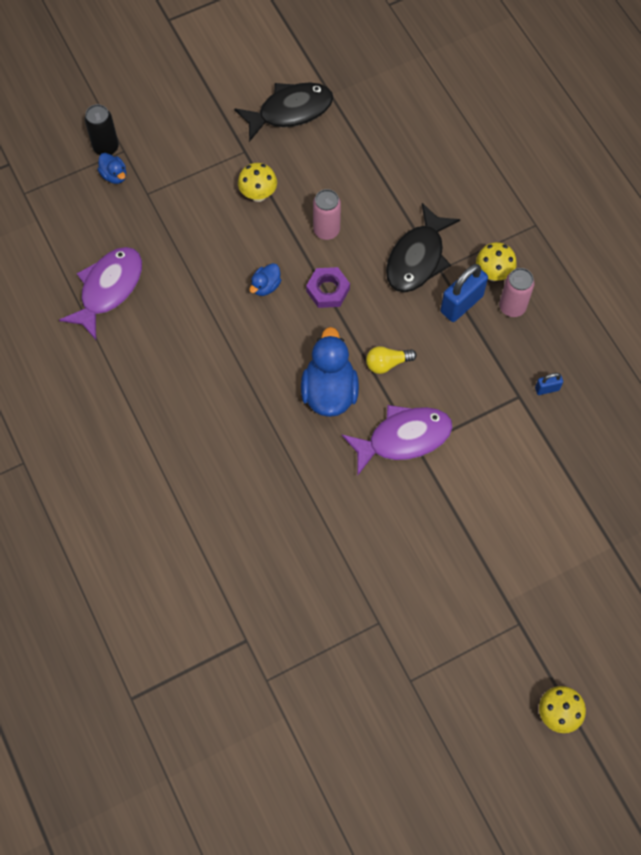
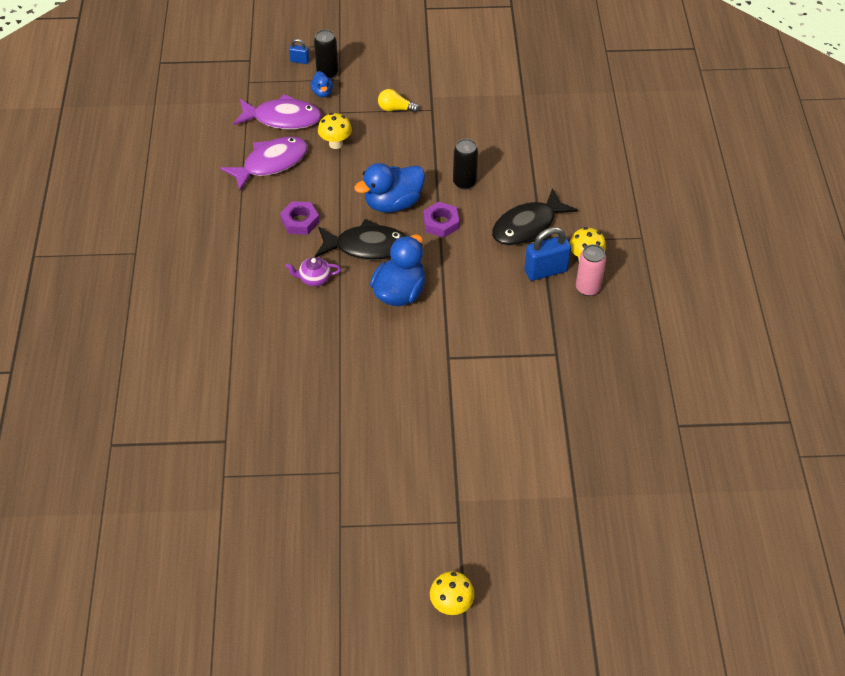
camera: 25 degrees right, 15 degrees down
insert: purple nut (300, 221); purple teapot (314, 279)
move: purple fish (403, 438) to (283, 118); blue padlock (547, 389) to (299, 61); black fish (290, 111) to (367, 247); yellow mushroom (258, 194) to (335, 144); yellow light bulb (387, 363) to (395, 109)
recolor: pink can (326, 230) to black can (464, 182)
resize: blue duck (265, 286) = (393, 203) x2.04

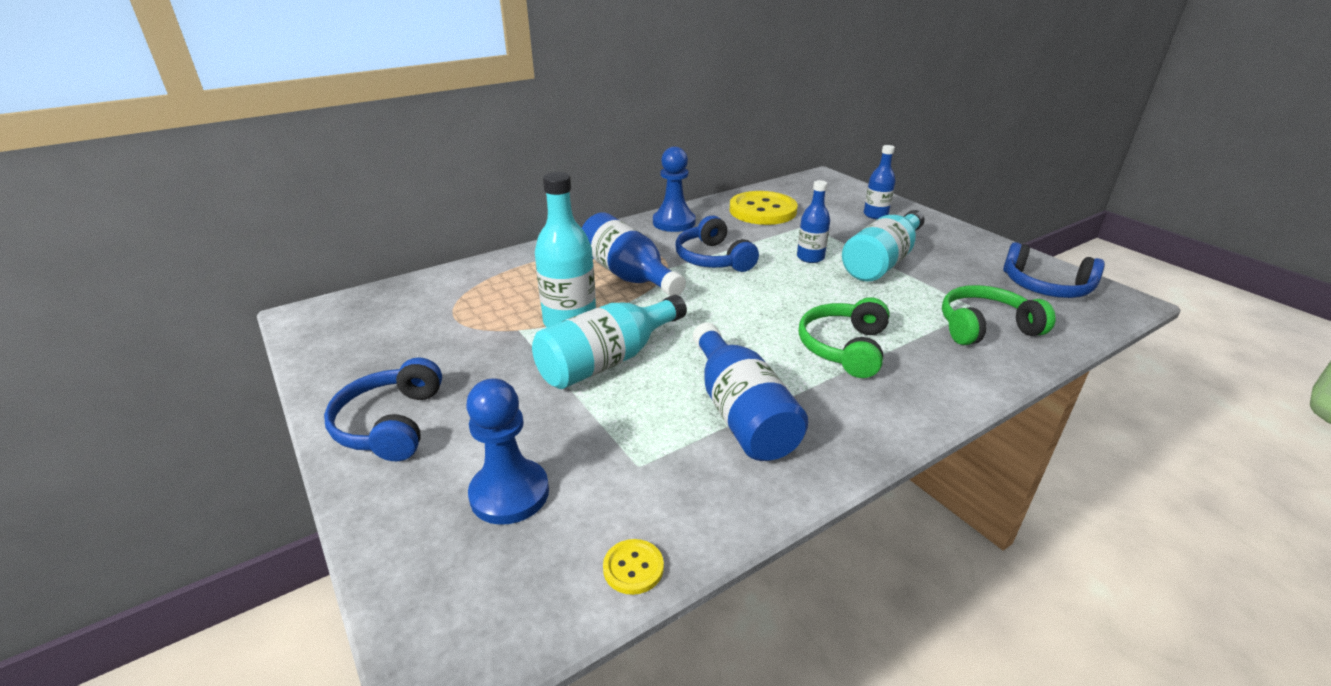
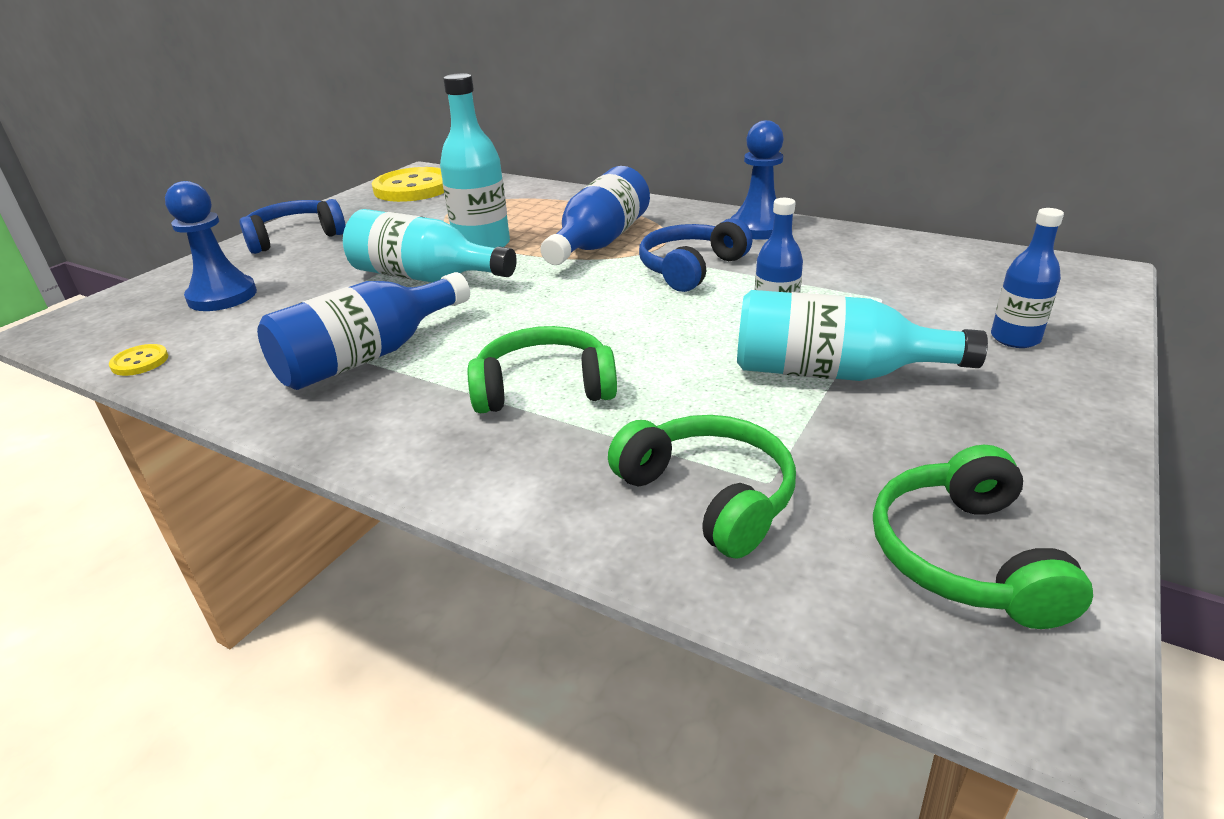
camera: 65 degrees right, 0 degrees up
move: yellow button (762, 210) to (413, 188)
recolor: blue headphones (1045, 286) to green headphones (964, 556)

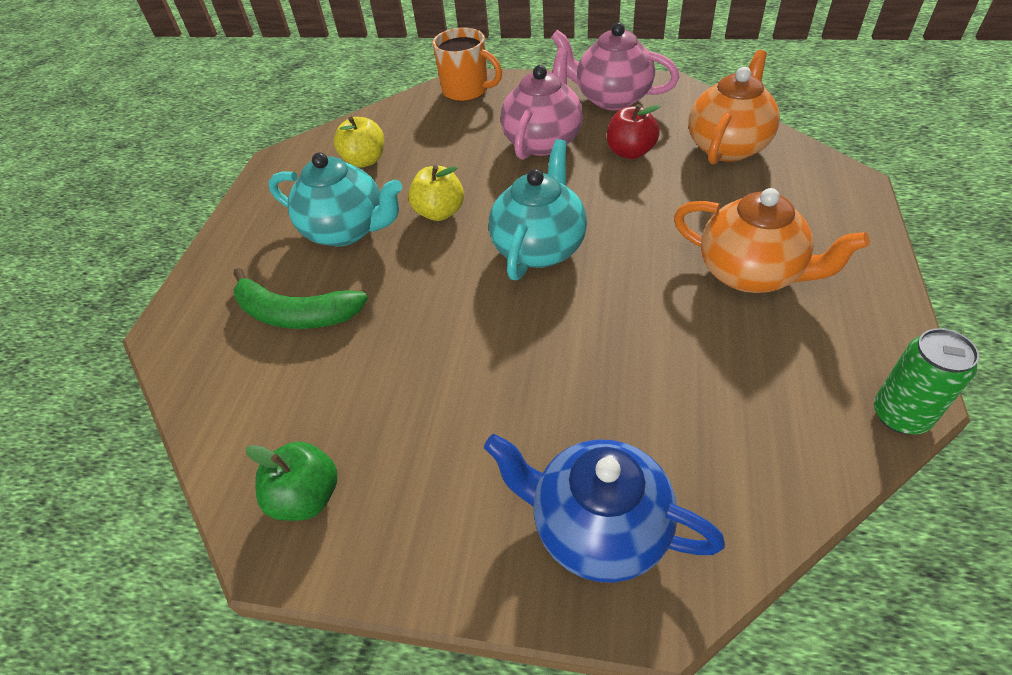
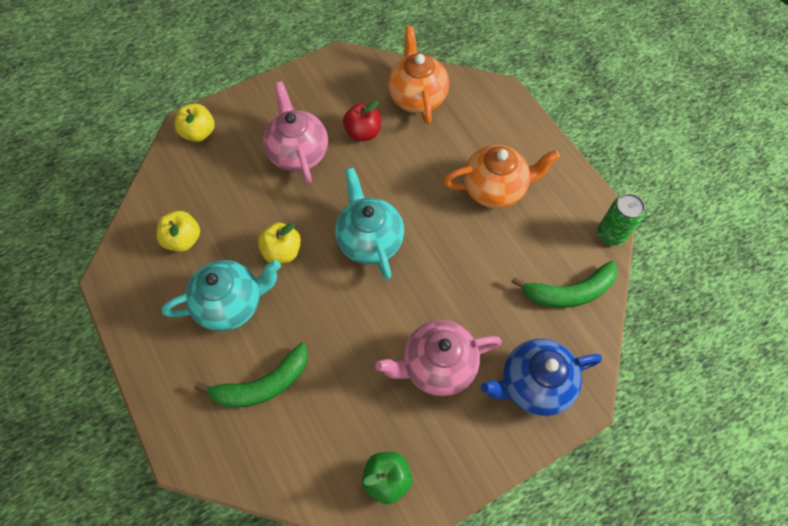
camera: 45 degrees left, 15 degrees up
insert: green banana (569, 292)
move: pink teapot (611, 98) to (437, 366)
replace: orange mug (467, 90) to yellow apple (199, 133)

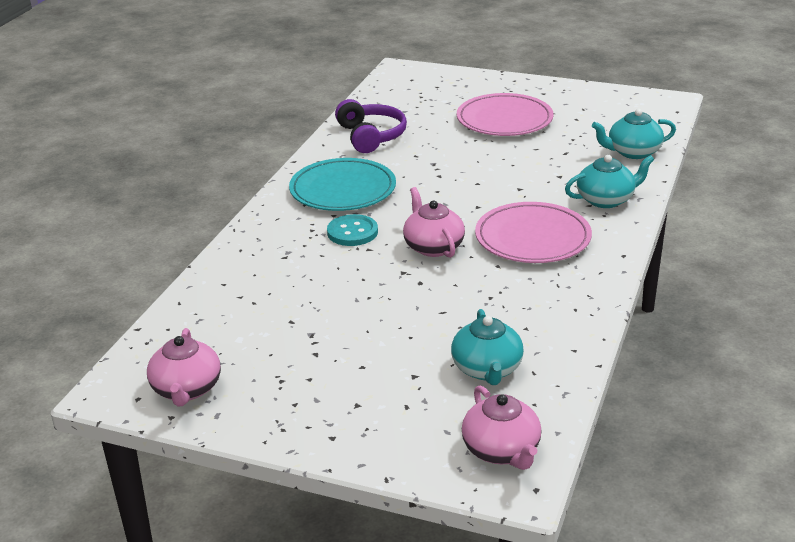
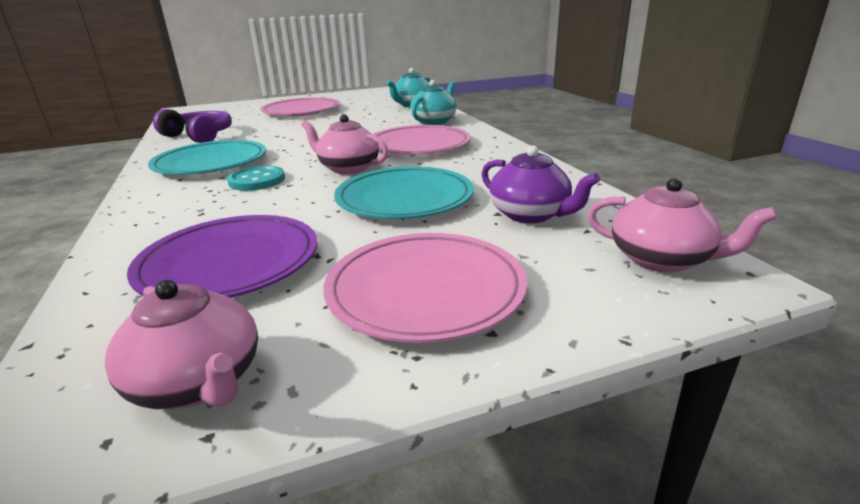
camera: 40 degrees left, 5 degrees down
insert: purple plate (230, 263); pink plate (425, 290); turquoise plate (404, 198)
recolor: turquoise teapot (487, 369) to purple teapot (530, 214)

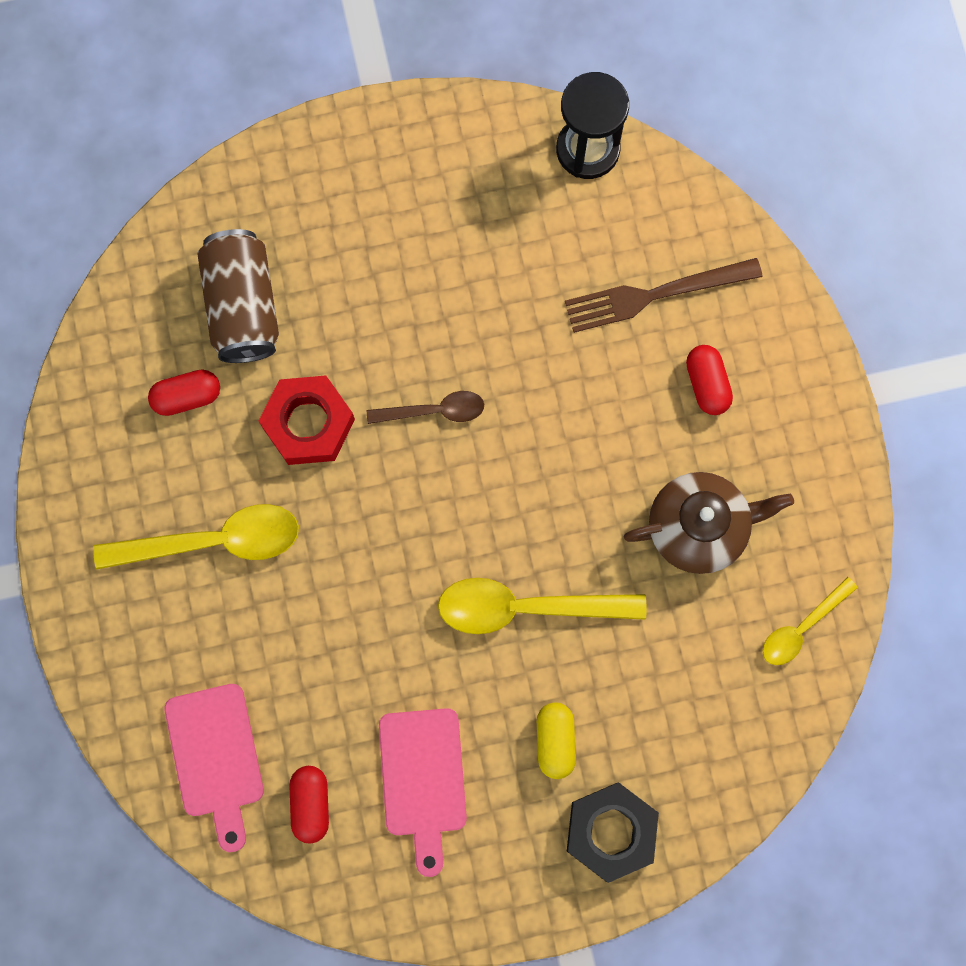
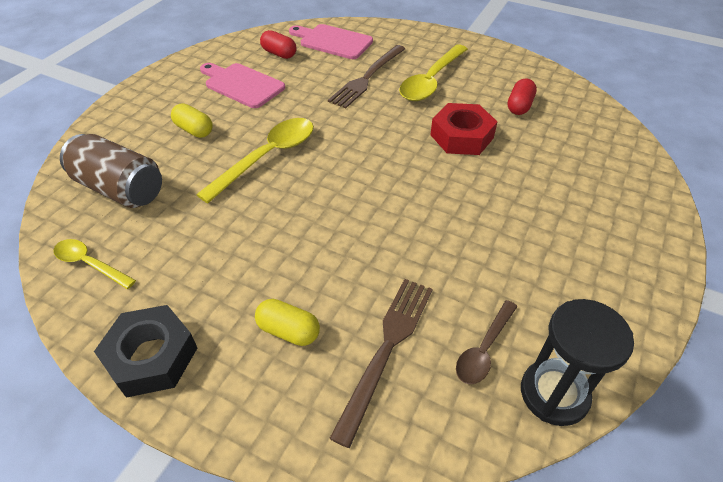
camera: 130 degrees right, 30 degrees down
delete: brown teapot (699, 527)
insert: brown fork (367, 77)
move: brown can (243, 306) to (120, 189); black nut (611, 832) to (151, 357); brown spoon (435, 411) to (483, 349)
recolor: red capsule (707, 384) to yellow capsule (288, 331)
rotate: yellow spoon (801, 628) = (89, 263) 60 degrees counterclockwise

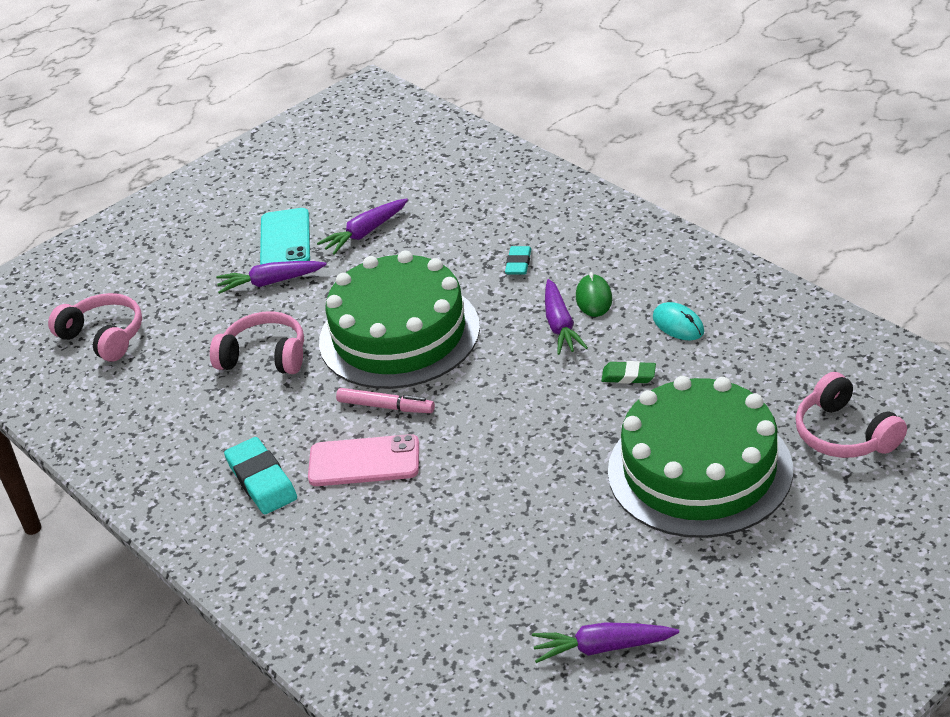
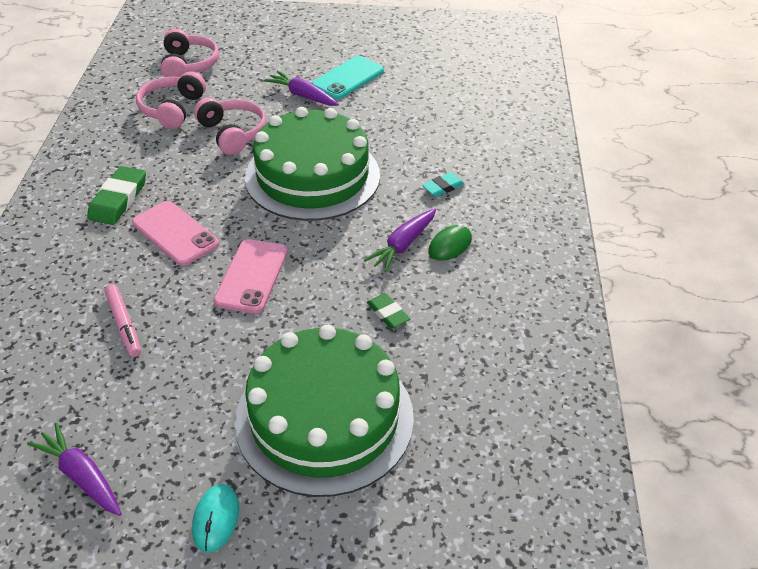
camera: 40 degrees right, 5 degrees up
delete: purple carrot (365, 233)
insert: pink phone (252, 276)
move: pink marker (385, 406) to (124, 324); pink headphones (844, 434) to (172, 109); turquoise mouse (678, 324) to (216, 519)
recolor: turquoise eraser (262, 480) to green eraser (118, 199)

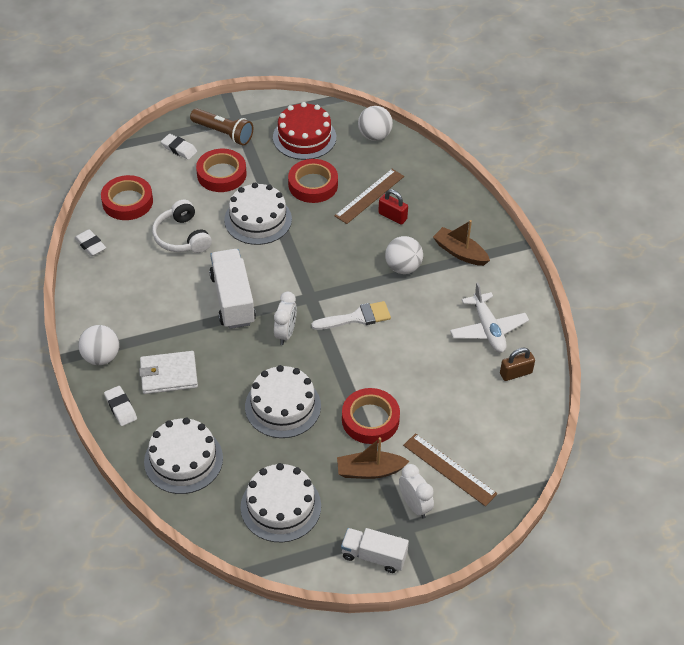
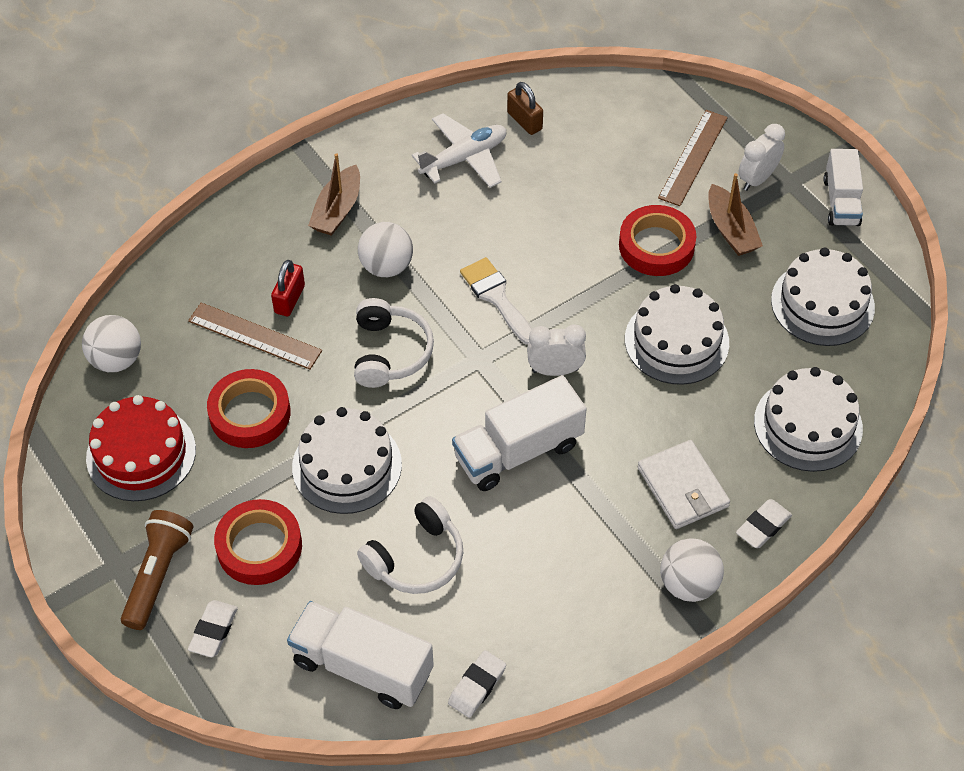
camera: 105 degrees left, 5 degrees up
insert: white headphones (390, 352)
replace: red tape (127, 202) to white truck (362, 666)

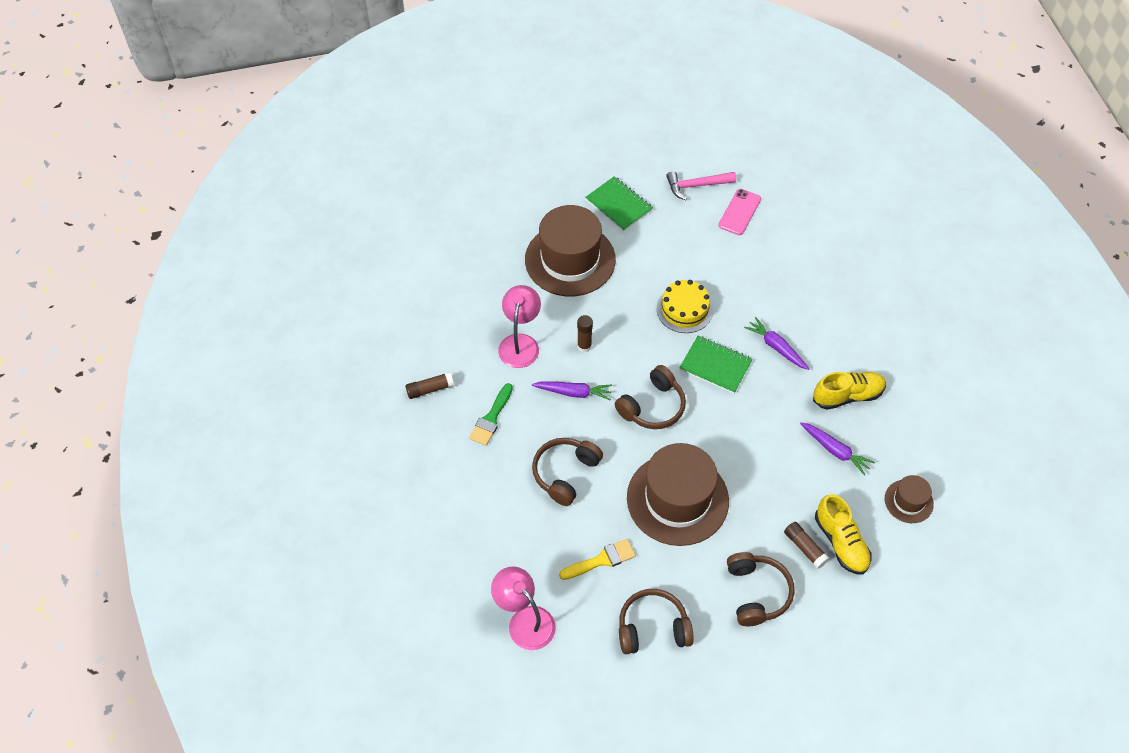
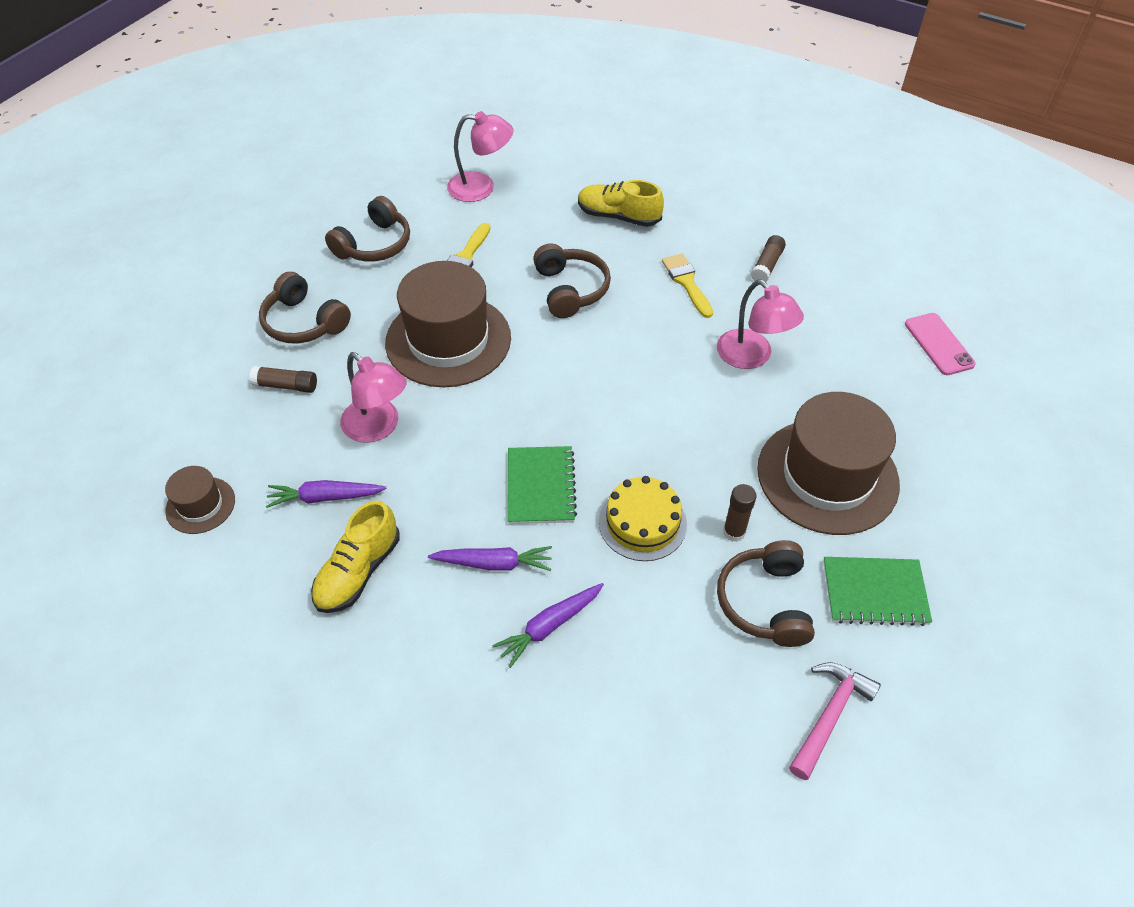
camera: 135 degrees right, 5 degrees down
insert: pink lamp (378, 427)
move: purple carrot (573, 392) to (549, 626); yellow shoe (841, 542) to (618, 216); brown headphones (652, 407) to (765, 602); brown glue stick (584, 346) to (734, 532); pink phone (739, 212) to (938, 344)
recolor: green brush (491, 418) to yellow brush (686, 282)
rotate: green notebook (715, 366) = (541, 487) 75 degrees counterclockwise

